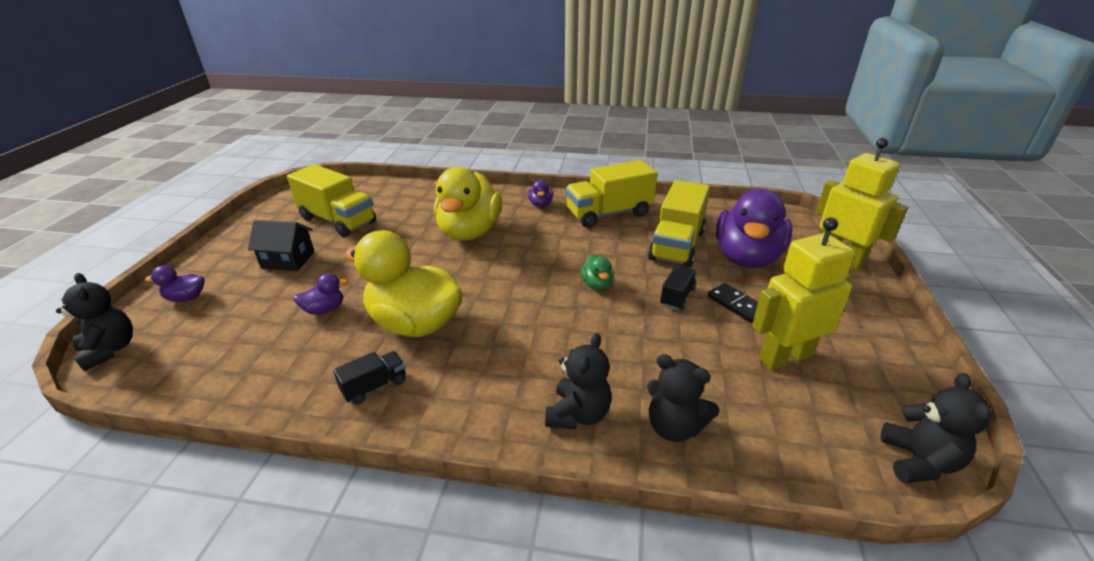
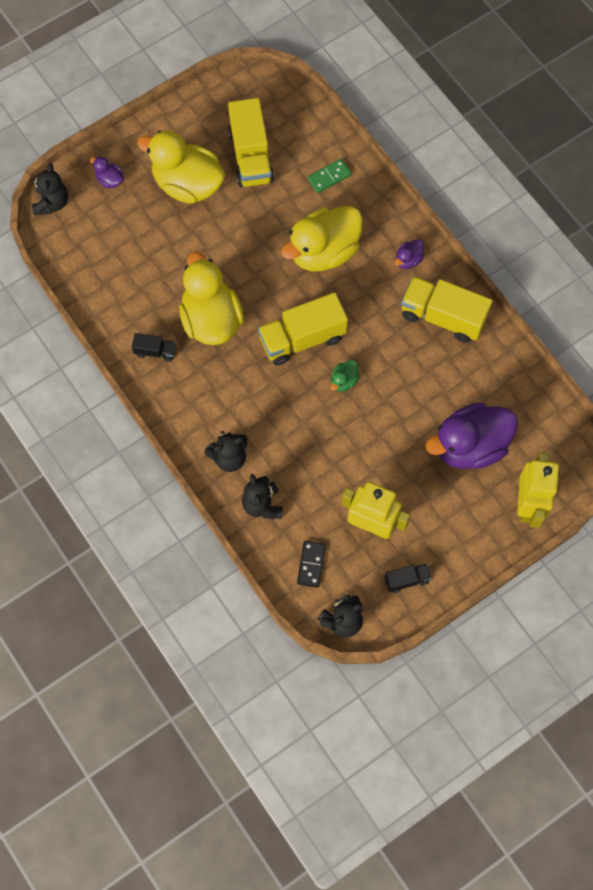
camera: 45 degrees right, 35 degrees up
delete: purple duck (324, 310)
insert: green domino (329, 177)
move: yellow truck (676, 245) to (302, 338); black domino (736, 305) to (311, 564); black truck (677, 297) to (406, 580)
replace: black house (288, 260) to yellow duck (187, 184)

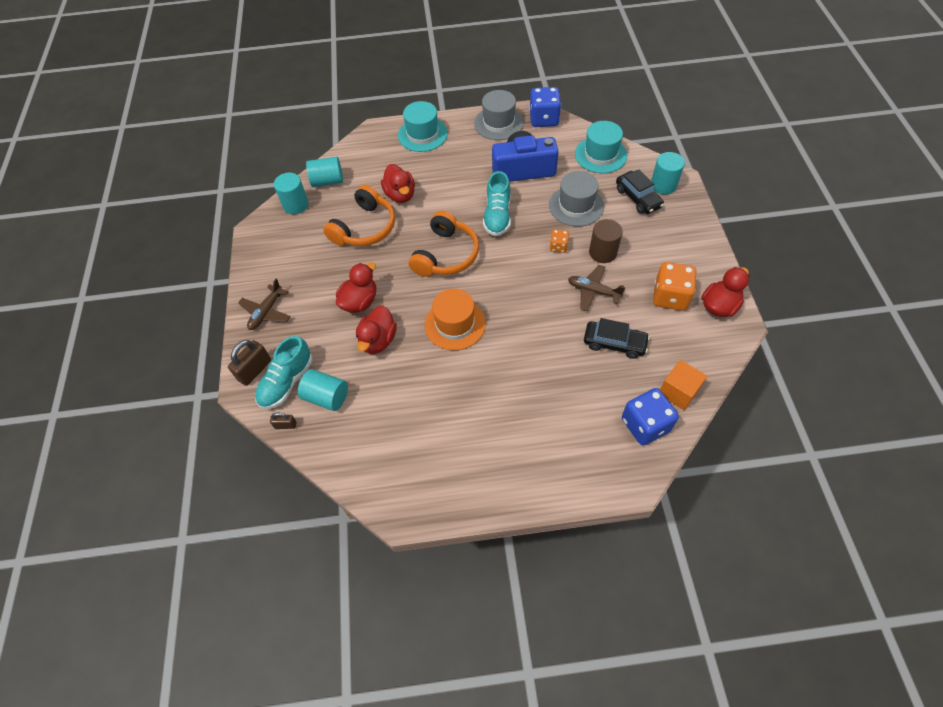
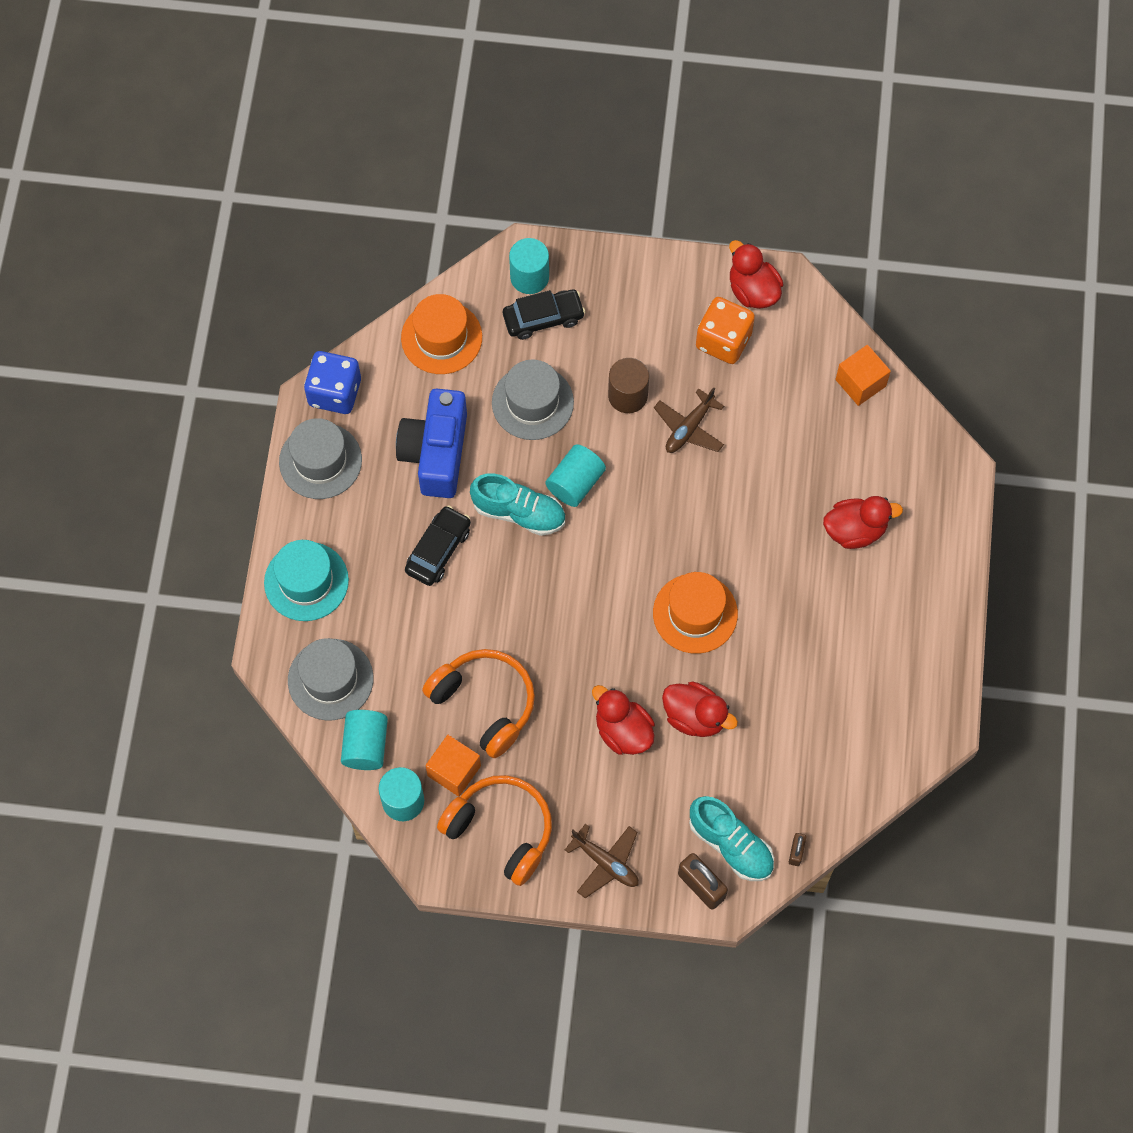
camera: 80 degrees left, 10 degrees up
delete: orange dice (558, 247); blue dice (645, 425)
insert: grey hat (330, 679); orange cube (454, 771)
move: black car (614, 343) to (438, 550); orange headphones (446, 255) to (501, 830); turquoise cylinder (326, 397) to (575, 483); red duck (400, 195) to (855, 530)
recolor: turquoise hat (600, 155) to orange hat (441, 337)

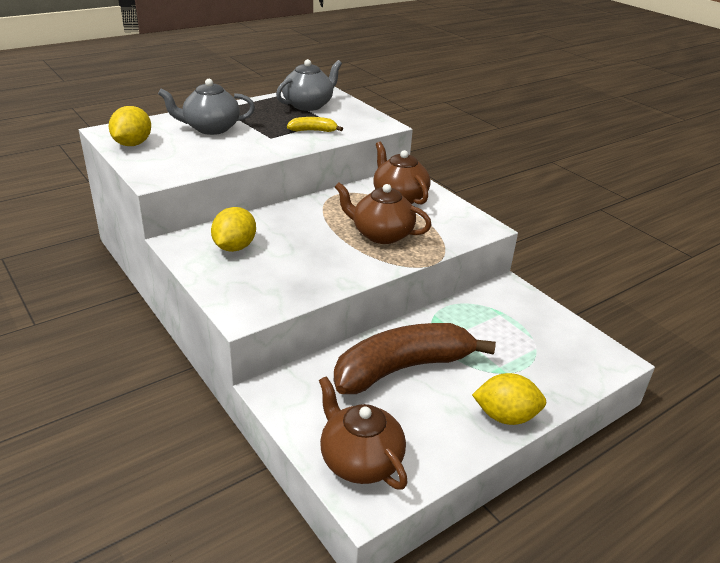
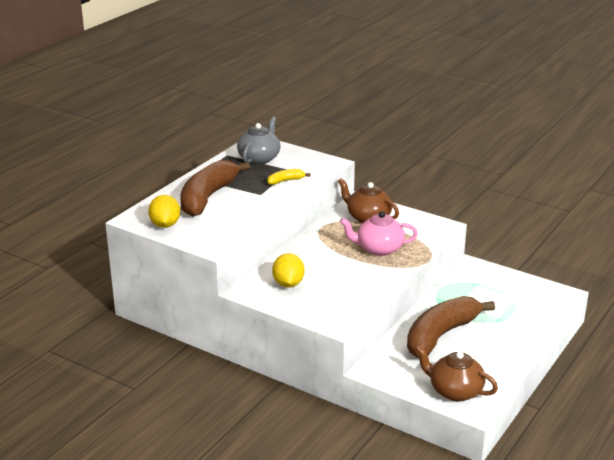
camera: 20 degrees left, 5 degrees down
delete: yellow lemon (505, 416)
replace: grey teapot (211, 128) to brown banana (208, 197)
recolor: brown teapot (381, 234) to pink teapot (379, 249)

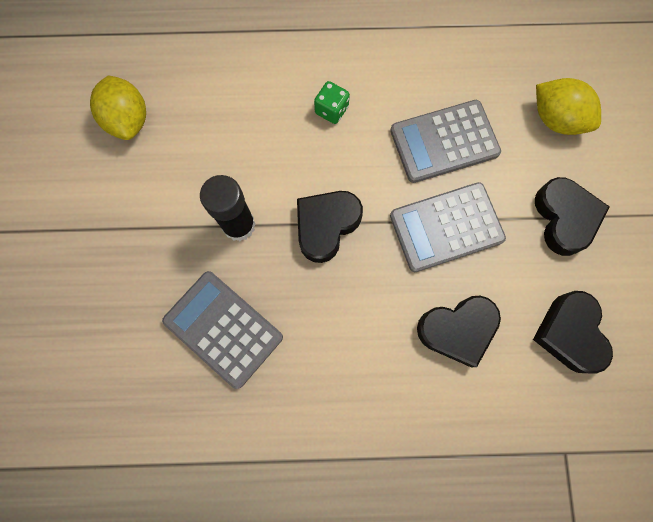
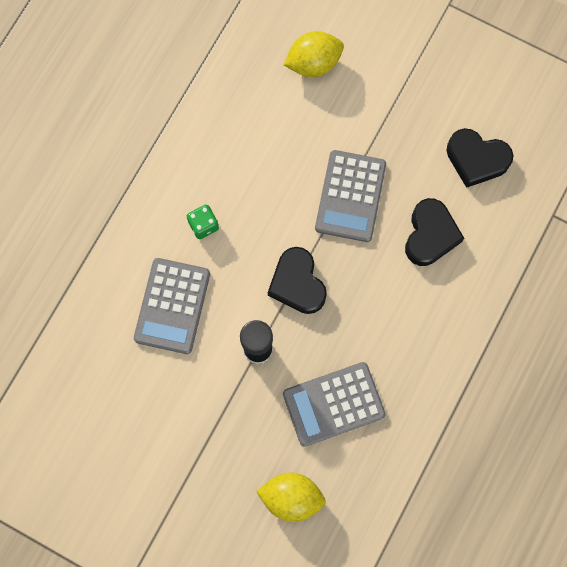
camera: 60 degrees left, 0 degrees up
delete: black heart (564, 218)
move: grey calculator (444, 142) to (172, 306); yellow lemon (128, 120) to (291, 497)

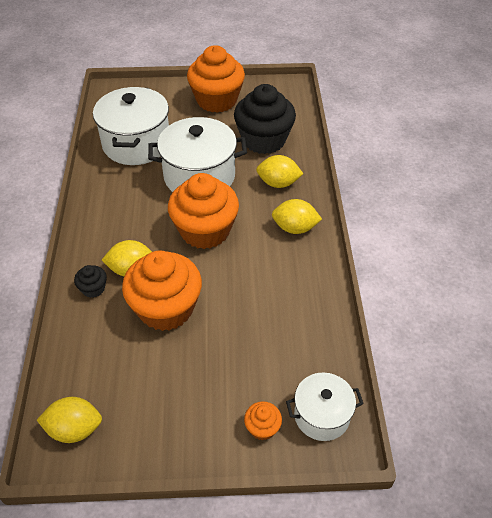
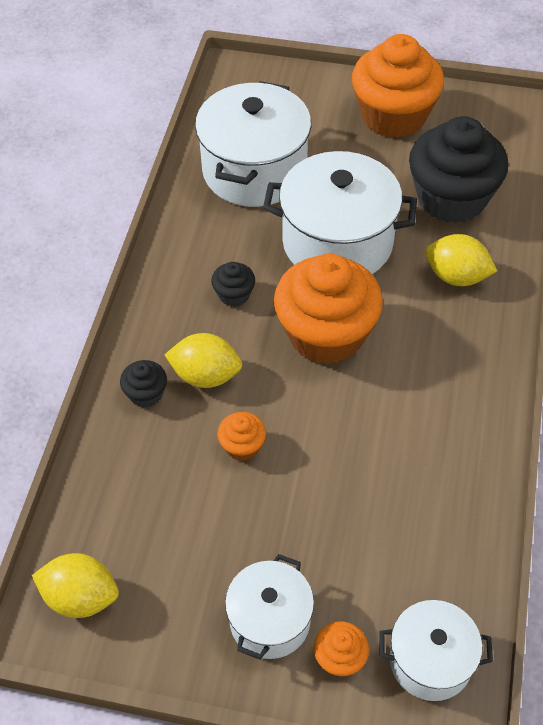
camera: 15 degrees right, 5 degrees up
delete: yellow lemon (295, 228)
insert: black cupcake (234, 294); white pot (270, 620)
resize: orange cupcake (166, 308) = (242, 446) x0.43

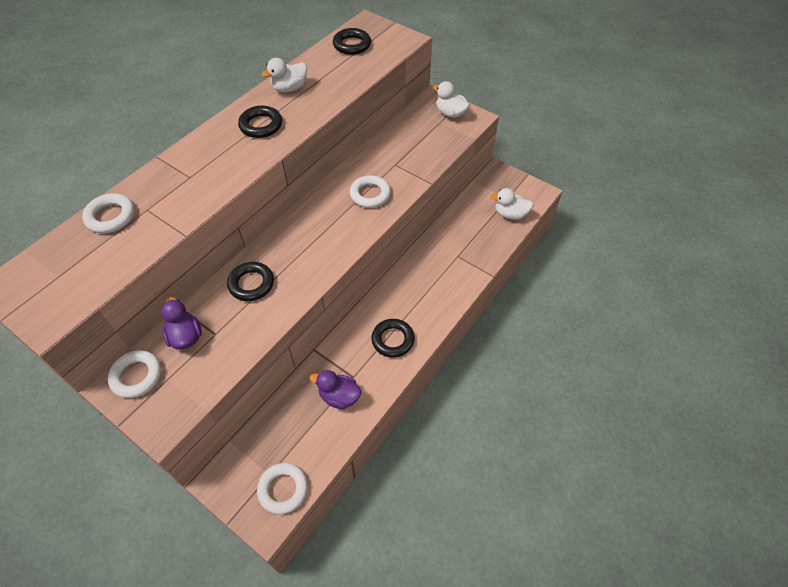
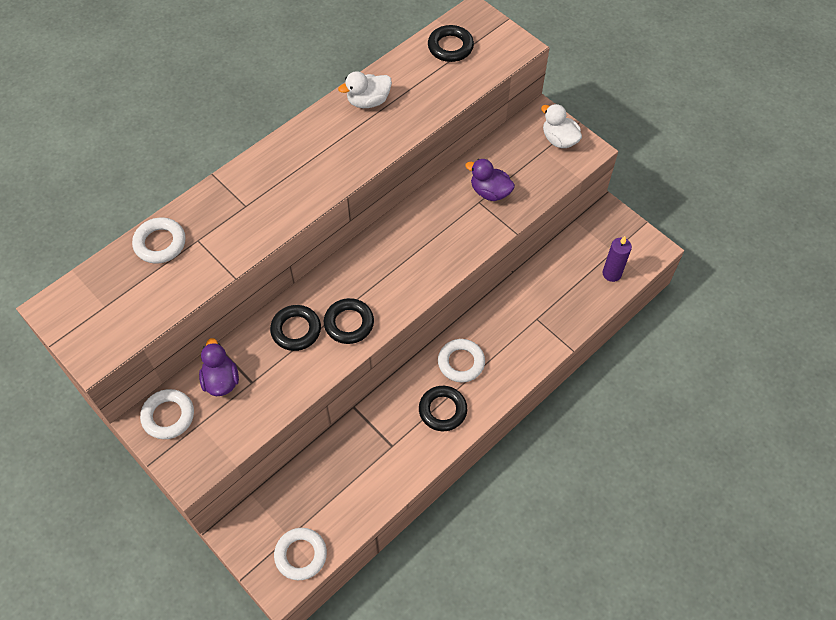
camera: 10 degrees right, 5 degrees up
move: black ring (261, 125) to (349, 323); white ring (370, 194) to (461, 362); purple duck (339, 396) to (490, 192)
replace: white duck (510, 214) to purple candle (611, 274)

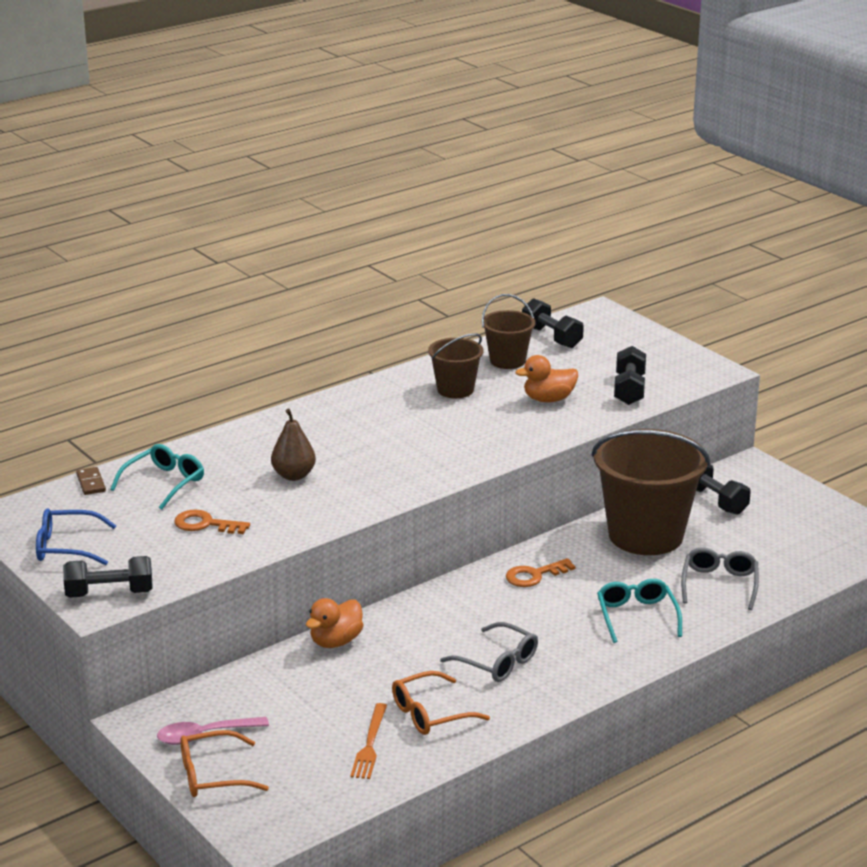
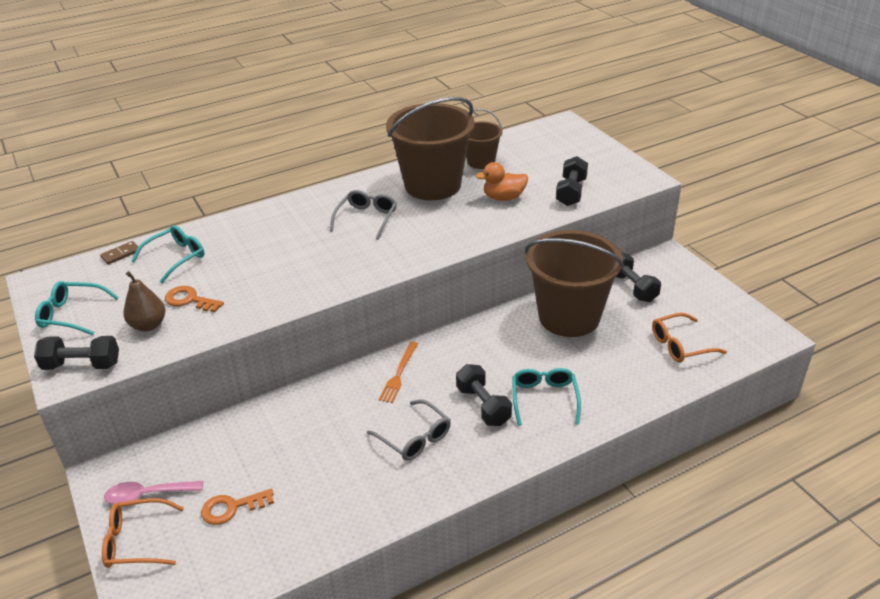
camera: 10 degrees right, 10 degrees up
delete: orange duck (336, 641)
move: brown pear (293, 475) to (148, 325); orange key (534, 575) to (232, 508); grey glasses (719, 585) to (366, 219); orange fork (370, 744) to (399, 374); black dumbbell (551, 337) to (483, 405); orange glasses (431, 713) to (681, 345)
recolor: blue glasses (67, 547) to turquoise glasses (72, 314)
rotate: brown domino (91, 483) = (121, 254) 60 degrees clockwise
resize: brown bucket (455, 389) = (432, 185) x1.95

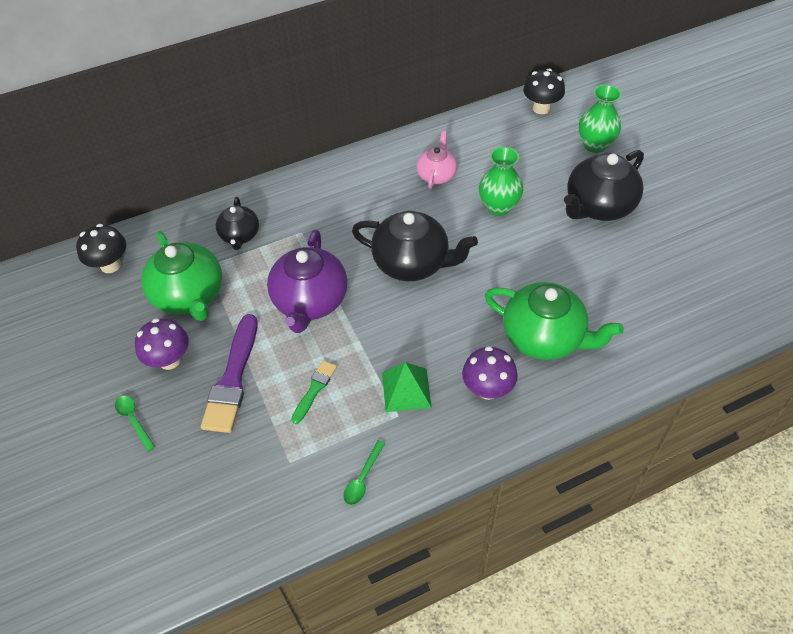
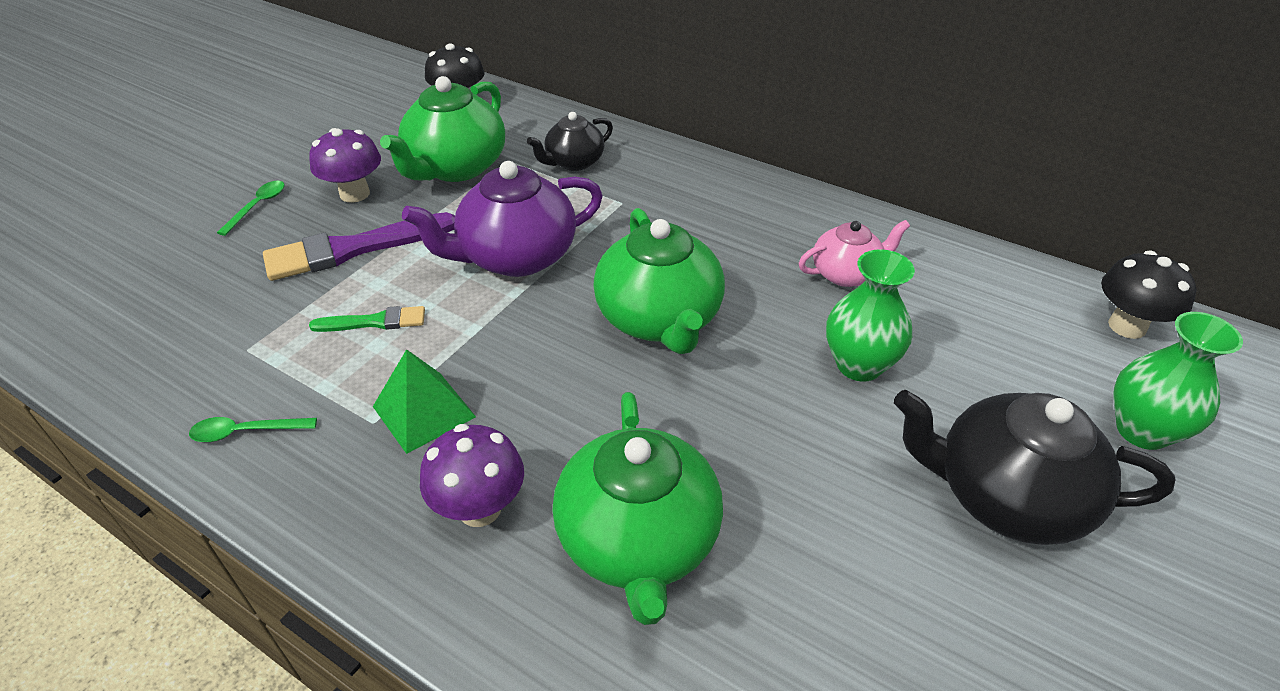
camera: 55 degrees right, 10 degrees down
recolor: black teapot (412, 263) to green teapot (659, 319)

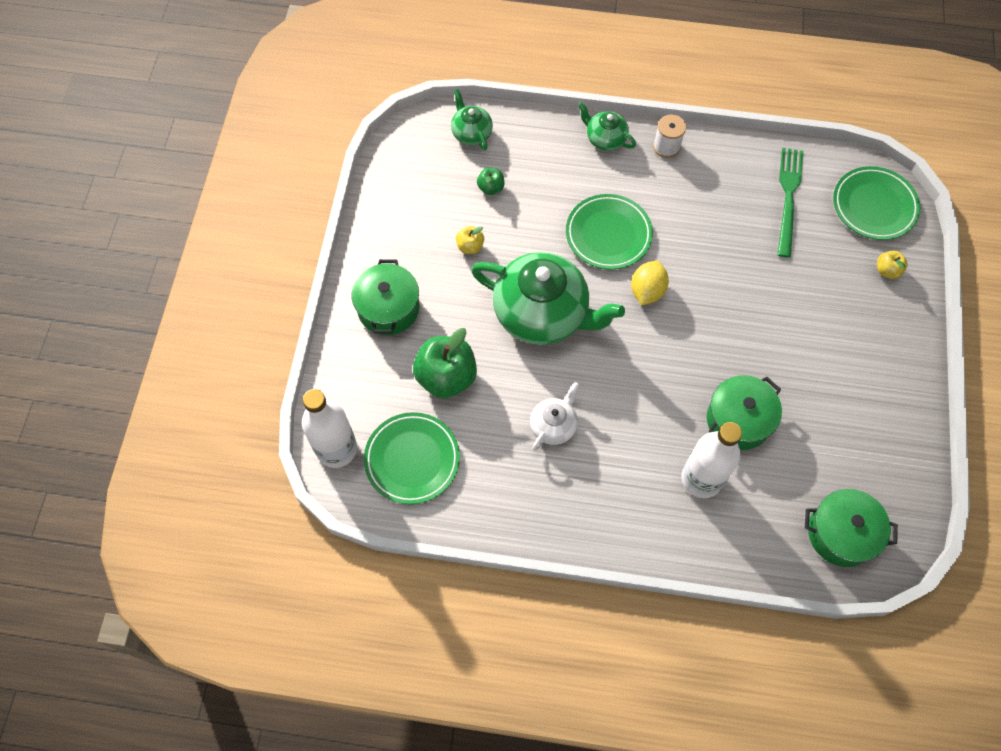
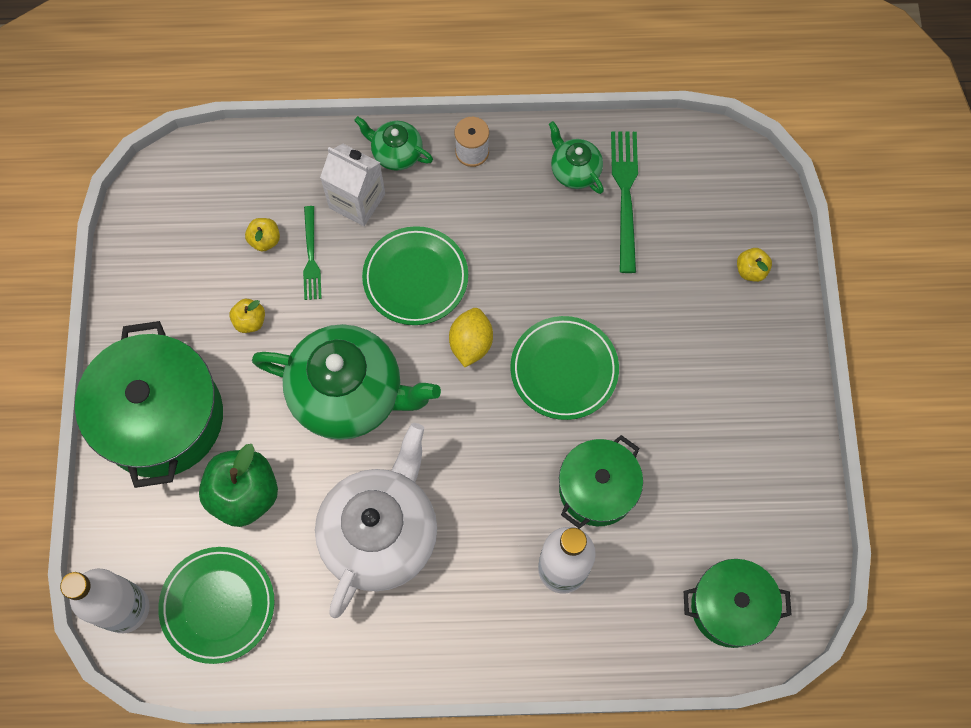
camera: 10 degrees left, 5 degrees up
insert: green fork (311, 256); white carton (357, 201)
move: green plate (874, 206) to (564, 370); green teapot (471, 133) to (574, 170)
recolor: green apple (491, 188) to yellow apple (265, 240)
resize: green pot (388, 308) = (161, 418) x1.65; white teapot (553, 425) = (381, 533) x2.09

